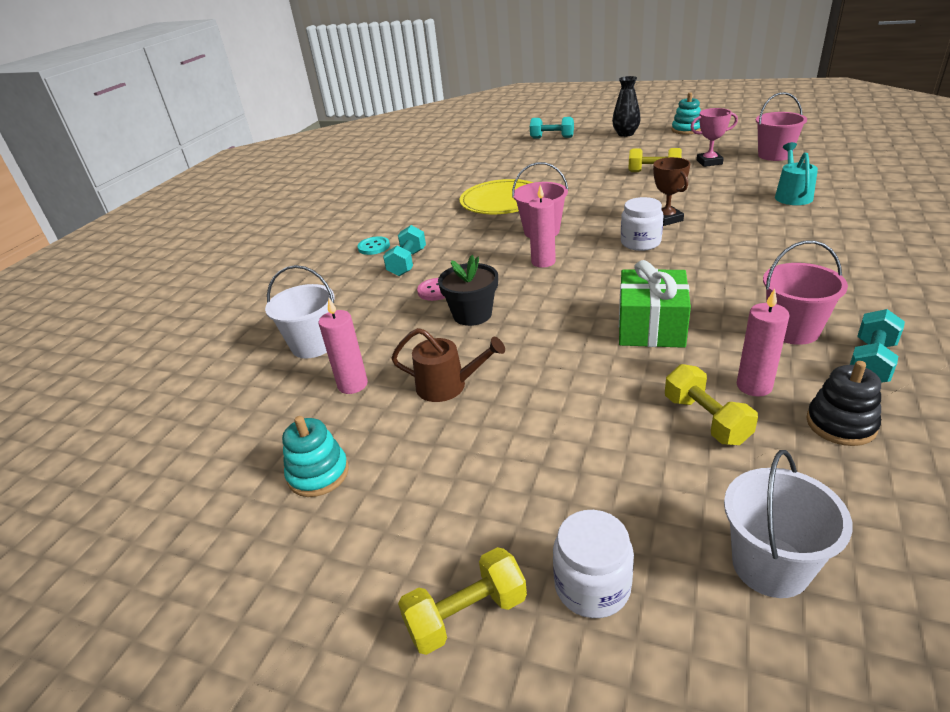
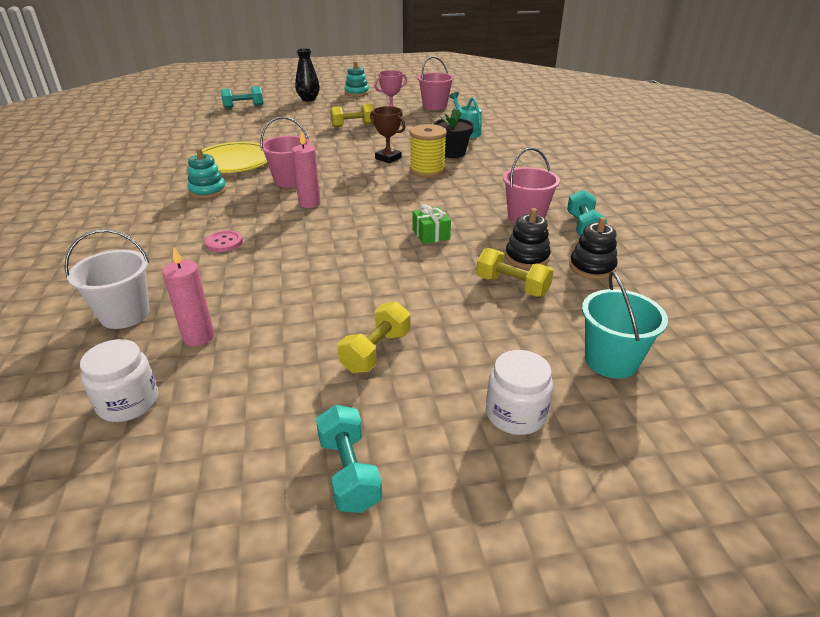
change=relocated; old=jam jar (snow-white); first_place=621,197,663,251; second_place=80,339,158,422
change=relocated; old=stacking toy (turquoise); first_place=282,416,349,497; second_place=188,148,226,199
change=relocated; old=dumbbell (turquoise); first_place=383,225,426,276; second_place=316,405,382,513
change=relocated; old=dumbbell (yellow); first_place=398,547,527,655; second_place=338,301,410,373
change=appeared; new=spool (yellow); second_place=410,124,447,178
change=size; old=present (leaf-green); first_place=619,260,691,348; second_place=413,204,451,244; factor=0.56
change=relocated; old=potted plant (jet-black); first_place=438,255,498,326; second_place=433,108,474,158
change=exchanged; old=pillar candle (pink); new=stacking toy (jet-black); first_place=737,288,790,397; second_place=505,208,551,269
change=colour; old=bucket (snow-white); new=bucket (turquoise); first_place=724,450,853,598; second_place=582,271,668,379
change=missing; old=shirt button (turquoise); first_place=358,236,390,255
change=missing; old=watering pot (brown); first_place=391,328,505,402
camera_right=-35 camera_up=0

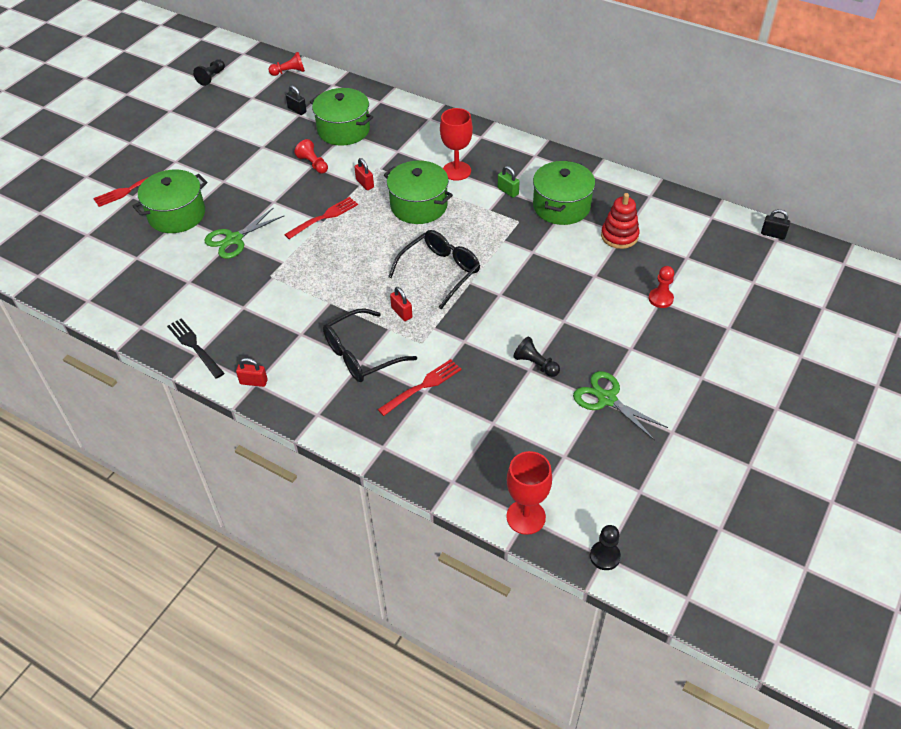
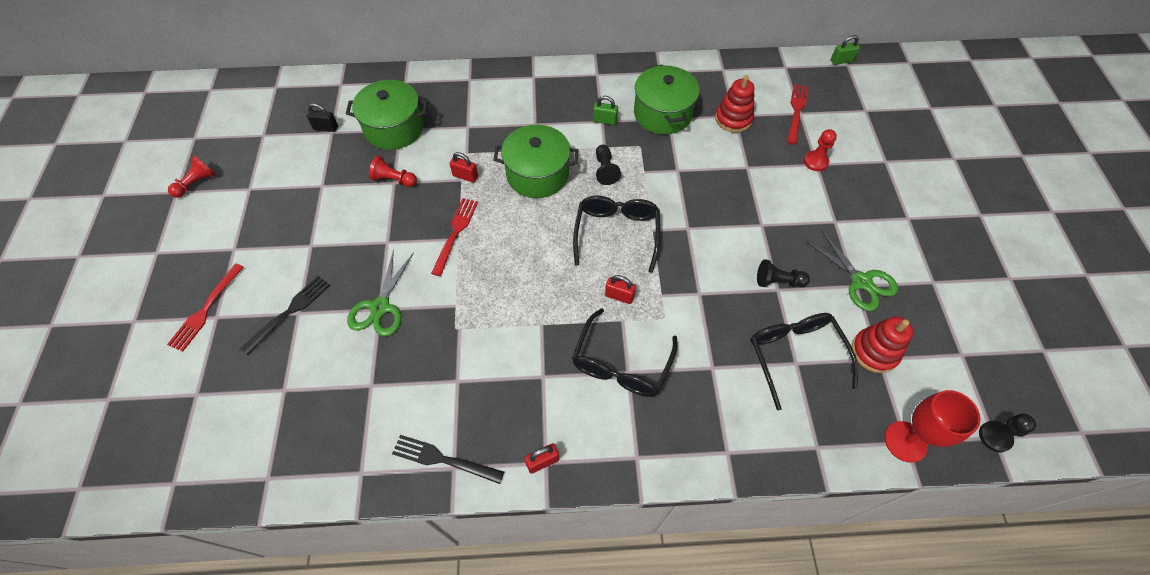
change=relocated; old=chess pawn (crimson); first_place=268,52,305,76; second_place=168,156,216,198
change=exchanged; old=cooking pot (leaf-green); new=dinner fork (jet-black); first_place=133,169,207,233; second_place=241,276,330,355
change=relocated; old=chess pawn (jet-black); first_place=193,59,225,86; second_place=596,145,621,185
change=appeared; new=spectacles (jet-black); second_place=750,313,858,410
change=relocated; old=dinner fork (crimson); first_place=378,359,462,416; second_place=787,84,808,145
change=spun; old=scissors (leaf-green); first_place=573,371,668,441; second_place=806,231,898,311; degrees=-135
change=colour; old=lock (jet-black); new=lock (leaf-green); first_place=761,209,790,239; second_place=831,35,860,65
change=appeared; new=stacking toy (crimson); second_place=852,317,913,373
change=missing; old=chalice (crimson); first_place=440,108,473,181
camera_right=-35 camera_up=10

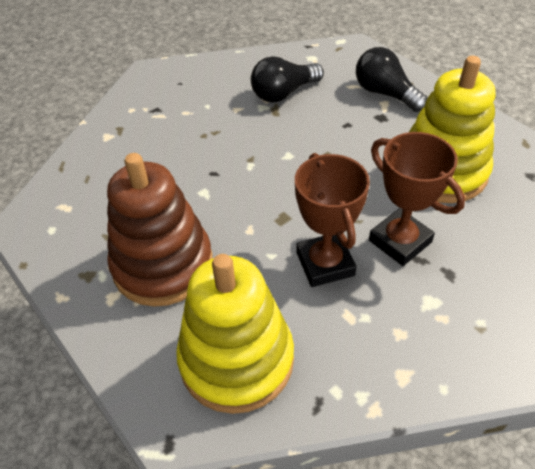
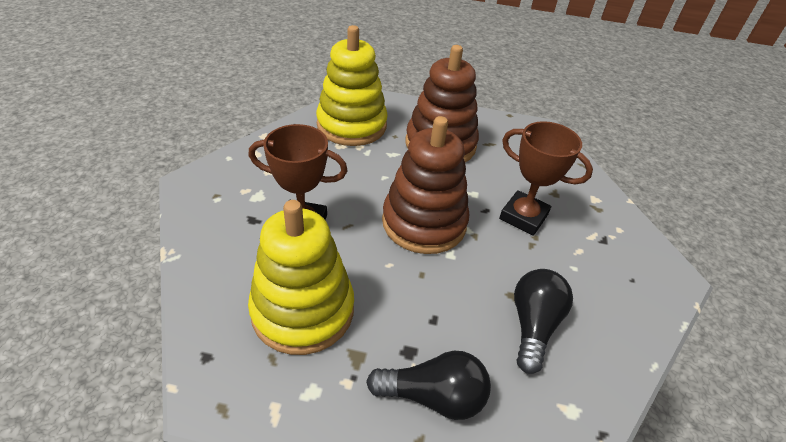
change=appeared; new=stacking toy (brown); second_place=382,116,469,254
change=relocated; old=prize cup (brown); first_place=295,153,370,287; second_place=499,121,593,236
camera_right=135 camera_up=-5

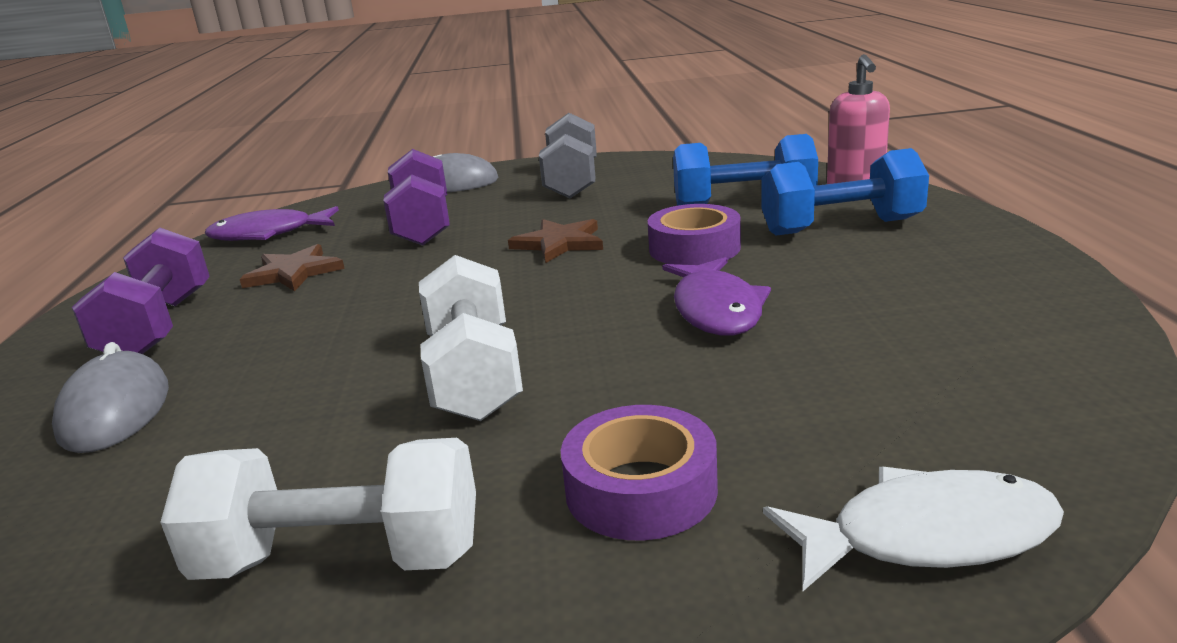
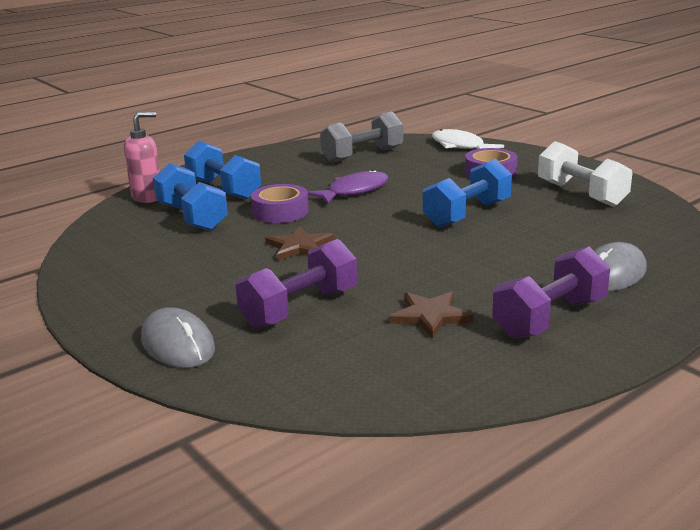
change=relocated; old=dumbbell (ash-grey); first_place=539,113,597,198; second_place=320,112,403,163
change=colour; old=dumbbell (snow-white); new=dumbbell (cobalt); first_place=419,255,523,421; second_place=423,159,512,228
change=missing; old=fish (royal purple); first_place=205,206,339,241
camera_right=-125 camera_up=0

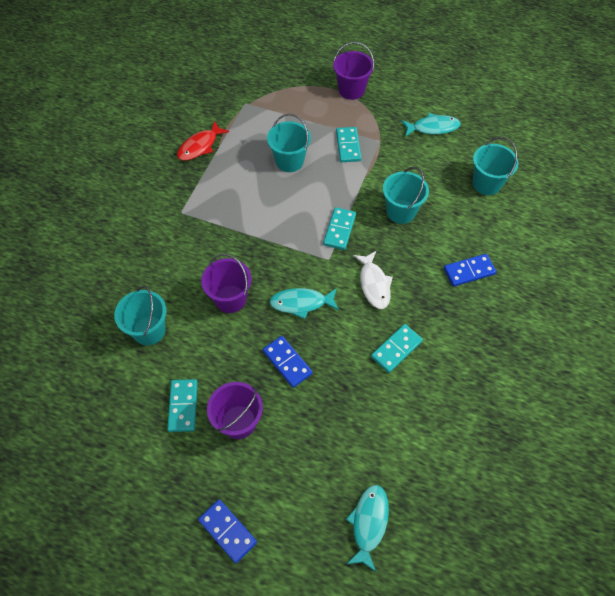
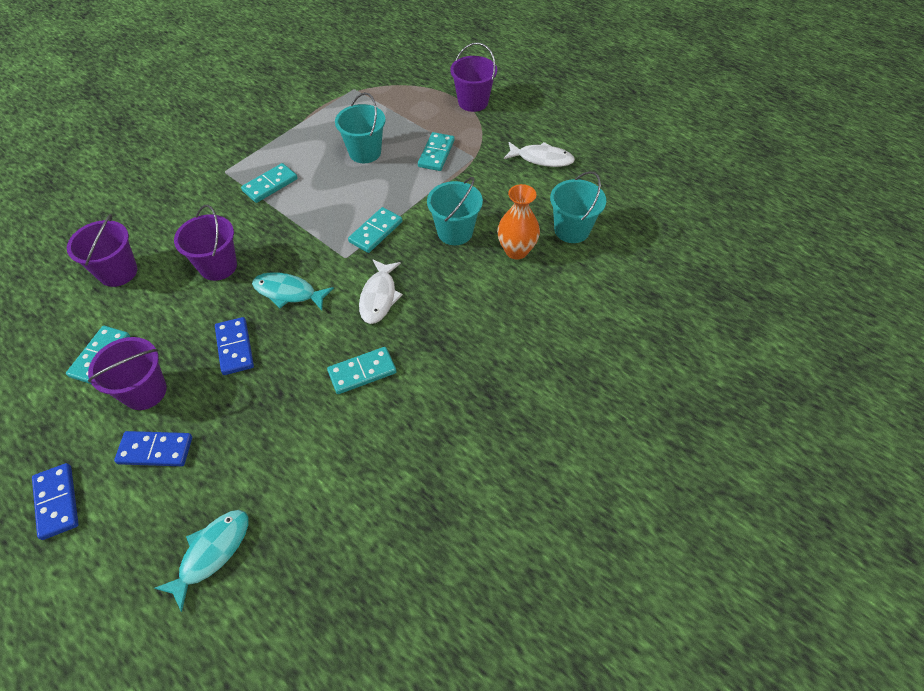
change=colour; old=bucket (turquoise); new=bucket (royal purple); first_place=114,286,167,345; second_place=67,214,137,287
change=relocated; old=domino (cobalt); first_place=444,254,496,287; second_place=114,431,192,466
change=appeared; new=domino (turquoise); second_place=241,163,298,203
change=appeared; new=vase (bright orange); second_place=497,184,540,259
change=colour; old=fish (turquoise); new=fish (snow-white); first_place=401,113,461,137; second_place=504,142,575,167
change=missing; old=fish (crimson); first_place=177,121,229,161
camera_right=20 camera_up=-5

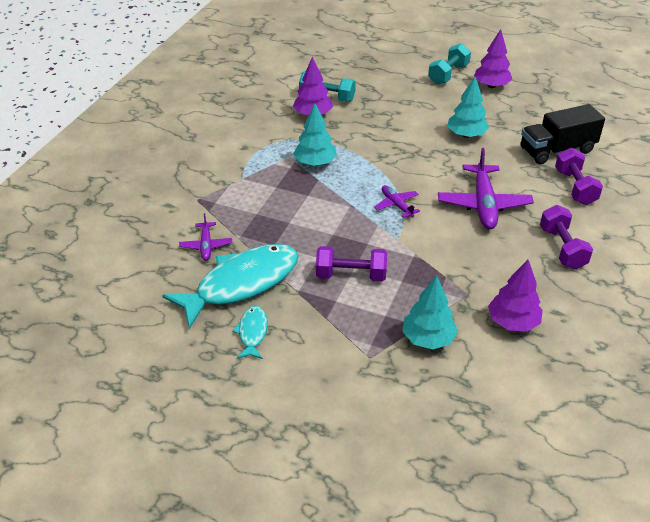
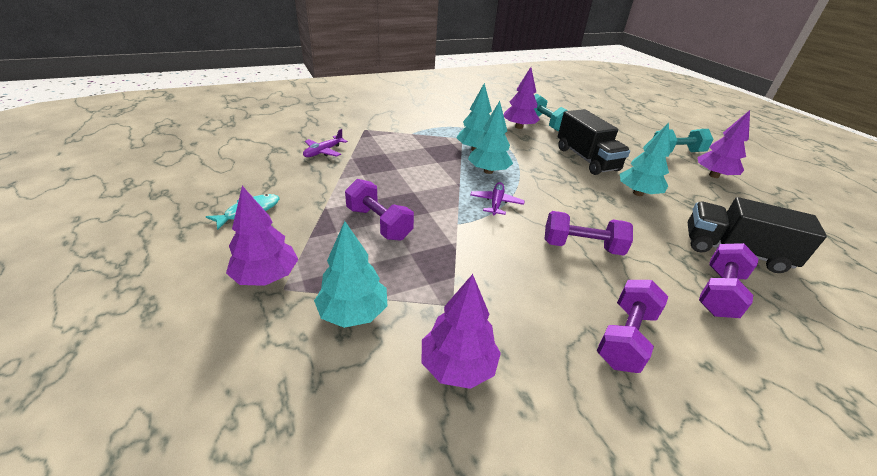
change=appeared; new=toy tree (royal purple); second_place=226,186,298,286
change=appeared; new=toy tree (turquoise); second_place=468,101,513,174
change=exchanged; old=toy plane (royal purple); new=dumbbell (royal purple); first_place=438,148,534,230; second_place=545,211,633,256
change=appeared; new=toy truck (jet-black); second_place=558,109,630,175
change=missing; old=fish (turquoise); first_place=162,244,298,329
camera_right=40 camera_up=-5

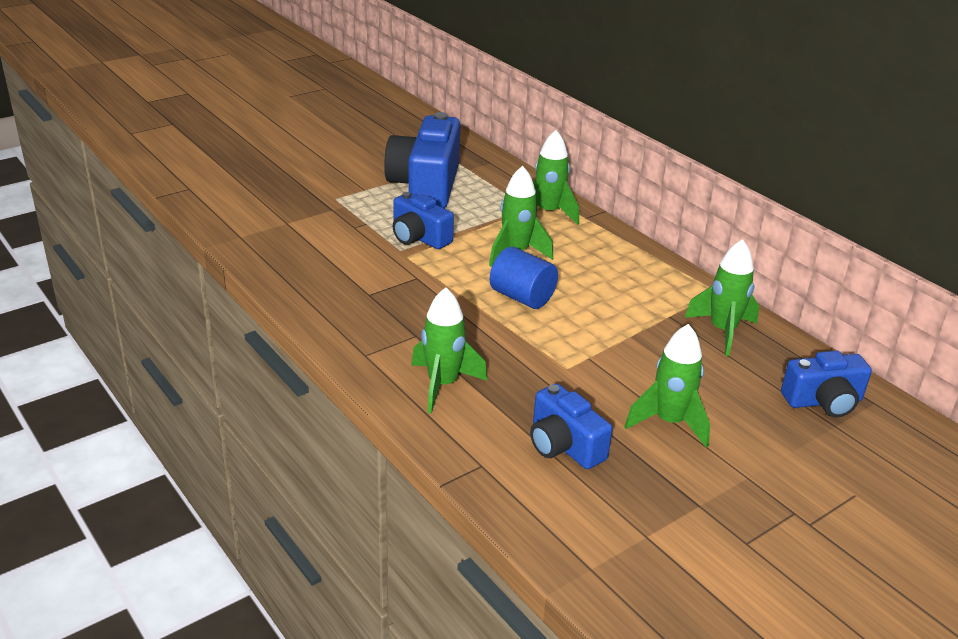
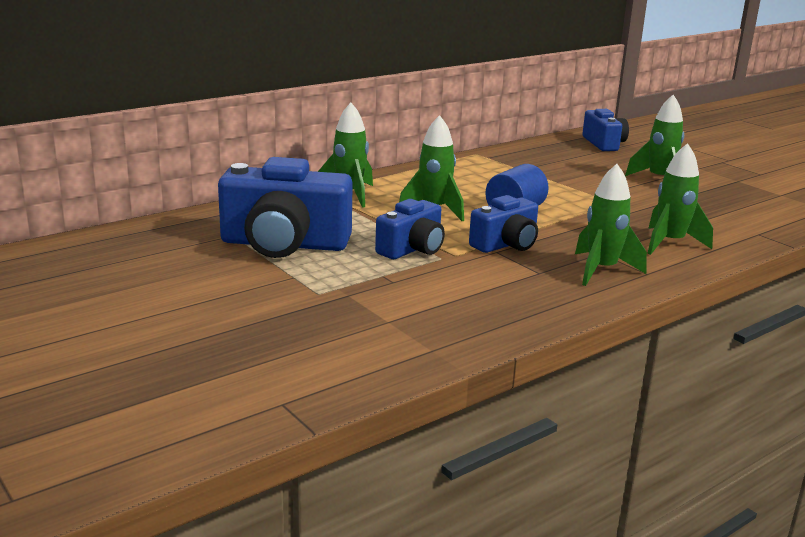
change=relocated; old=camera (cobalt); first_place=530,383,613,469; second_place=469,195,538,253
change=relocated; old=rocket (leaf-green); first_place=684,239,759,356; second_place=575,164,647,286
camera_right=-90 camera_up=-10

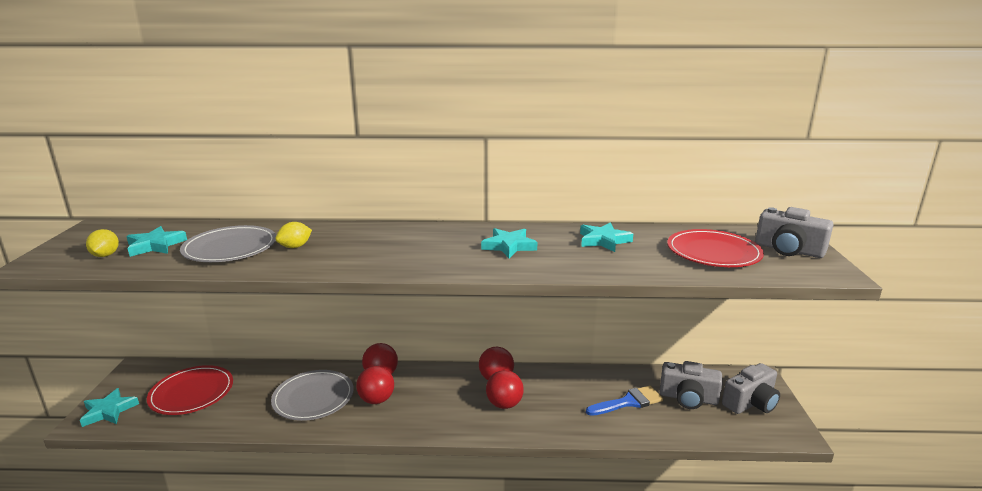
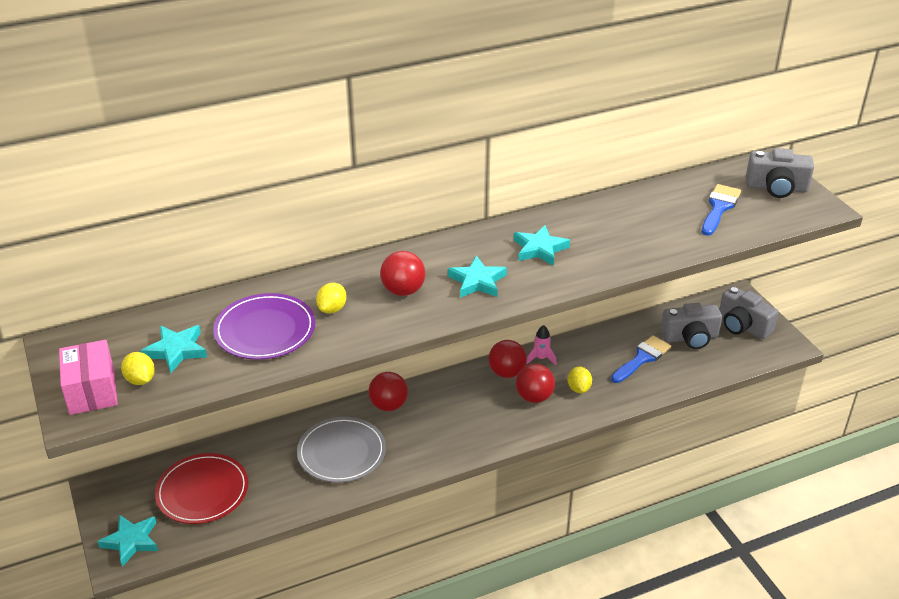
change=appeared; new=parcel (pink); second_place=59,340,118,415
change=colour; old=flat dish (ash-grey); new=flat dish (royal purple); first_place=180,225,276,262; second_place=213,293,315,360
change=relocated; old=ball (crimson); first_place=356,366,394,404; second_place=380,251,425,296
change=relocated; old=star (turquoise); first_place=580,222,633,252; second_place=448,256,507,298
change=appeared; new=rocket (pink); second_place=526,325,556,365
change=appeared; new=lemon (yellow); second_place=567,366,592,393
change=exchanged; old=flat dish (crimson); new=brush (cobalt); first_place=667,229,764,267; second_place=702,184,741,236
change=spun; old=camera (ash-grey); first_place=722,363,780,414; second_place=719,286,778,339; degrees=105
camera_right=-25 camera_up=15

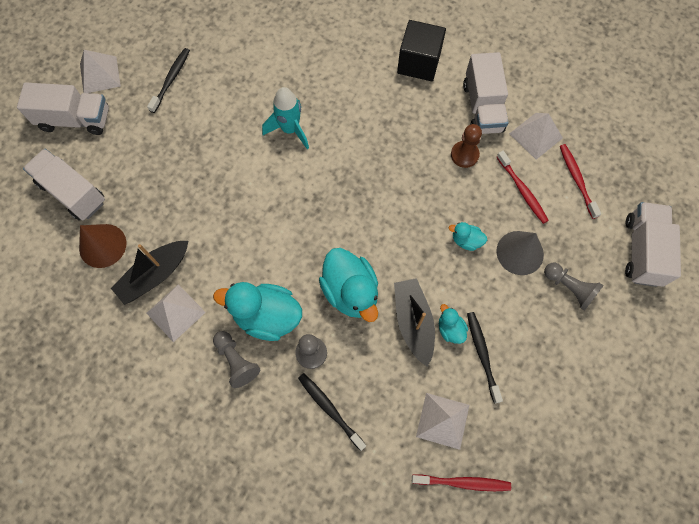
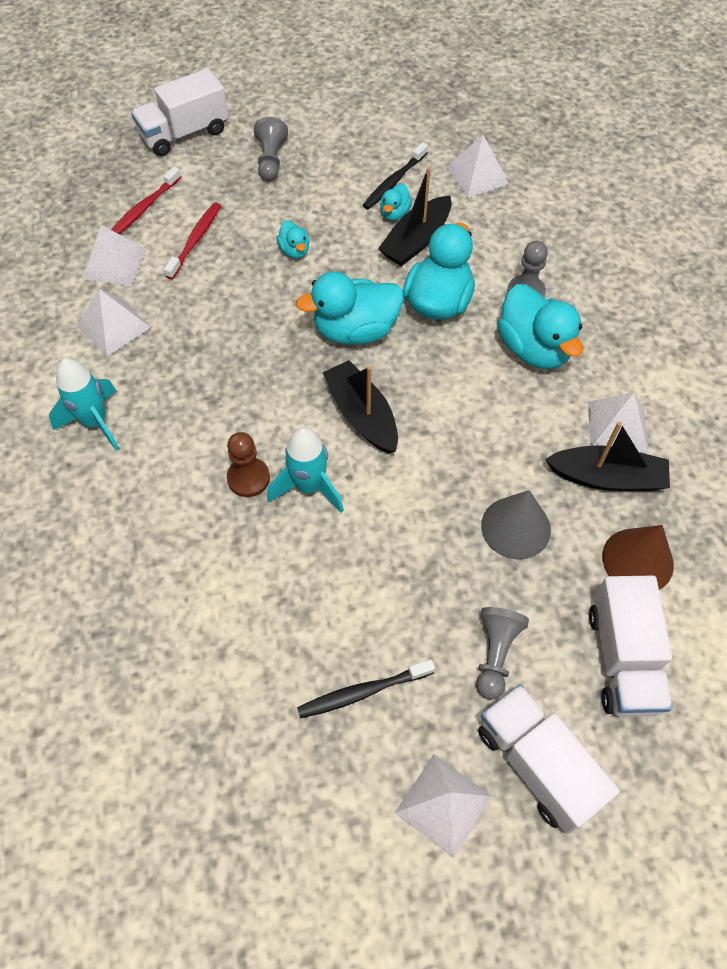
change=exchanged; old=cube (jet-black); new=rocket (turquoise); first_place=397,20,446,81; second_place=49,359,119,451
change=exchanged; old=toy truck (snow-white); new=pyramid shape (snow-white); first_place=463,52,509,134; second_place=77,289,151,356
change=relocated; old=chess pawn (brown); first_place=451,124,482,168; second_place=227,432,270,497
change=appeared; new=rubber duck (turquoise); second_place=296,271,404,345
change=appeared; new=sailboat (jet-black); second_place=323,360,398,454
change=relocated; old=chess pawn (ash-grey); first_place=213,331,260,388; second_place=476,607,529,700
change=relocated; old=cone shape (ash-grey); first_place=497,231,544,275; second_place=481,490,551,560
change=missing; old=toothbrush (jet-black); first_place=298,373,366,451
change=missing; old=toothbrush (crimson); first_place=412,474,511,491
camera_right=-130 camera_up=-10

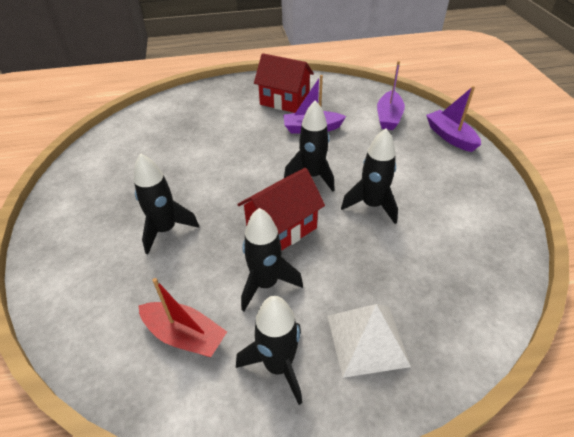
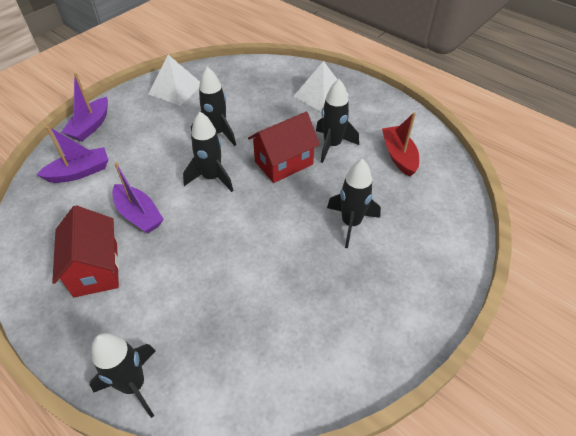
change=relocated; old=rocket (jet-black); first_place=236,296,302,405; second_place=90,333,156,418
change=appeared; new=pyramid shape (snow-white); second_place=149,55,200,106
change=spun; old=house (crimson); first_place=237,168,325,250; second_place=248,112,320,183; degrees=-45
camera_right=-130 camera_up=5

